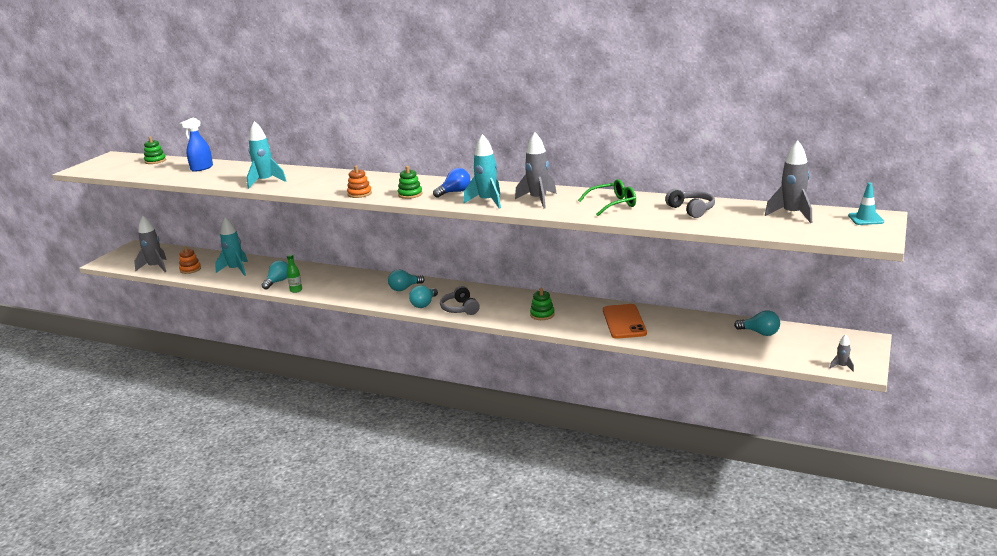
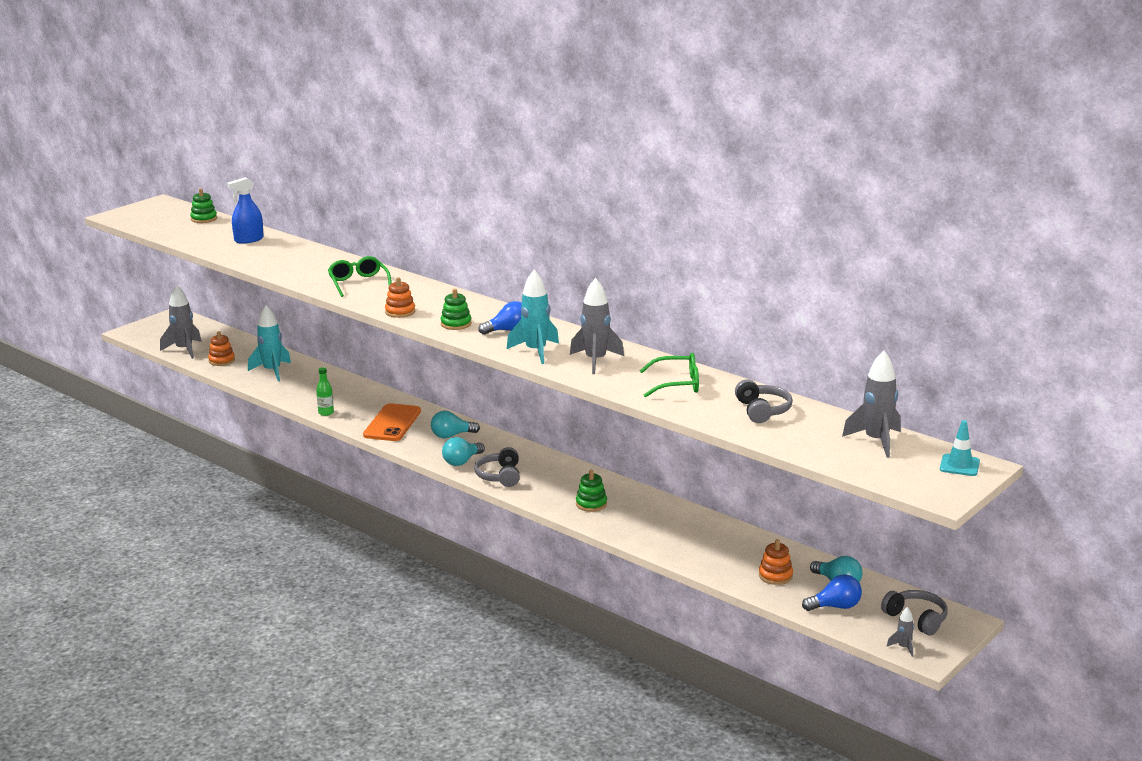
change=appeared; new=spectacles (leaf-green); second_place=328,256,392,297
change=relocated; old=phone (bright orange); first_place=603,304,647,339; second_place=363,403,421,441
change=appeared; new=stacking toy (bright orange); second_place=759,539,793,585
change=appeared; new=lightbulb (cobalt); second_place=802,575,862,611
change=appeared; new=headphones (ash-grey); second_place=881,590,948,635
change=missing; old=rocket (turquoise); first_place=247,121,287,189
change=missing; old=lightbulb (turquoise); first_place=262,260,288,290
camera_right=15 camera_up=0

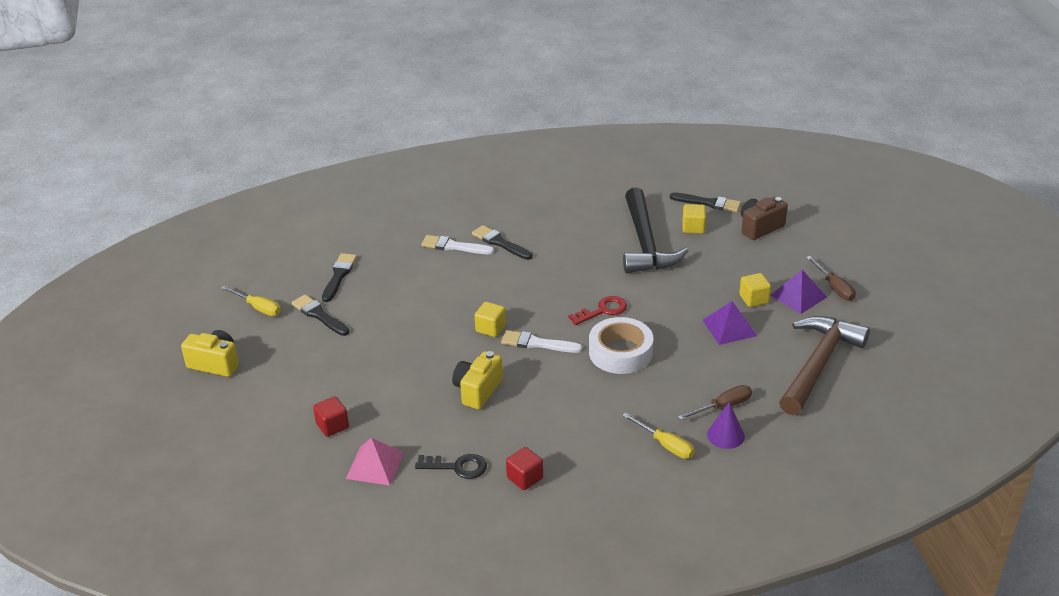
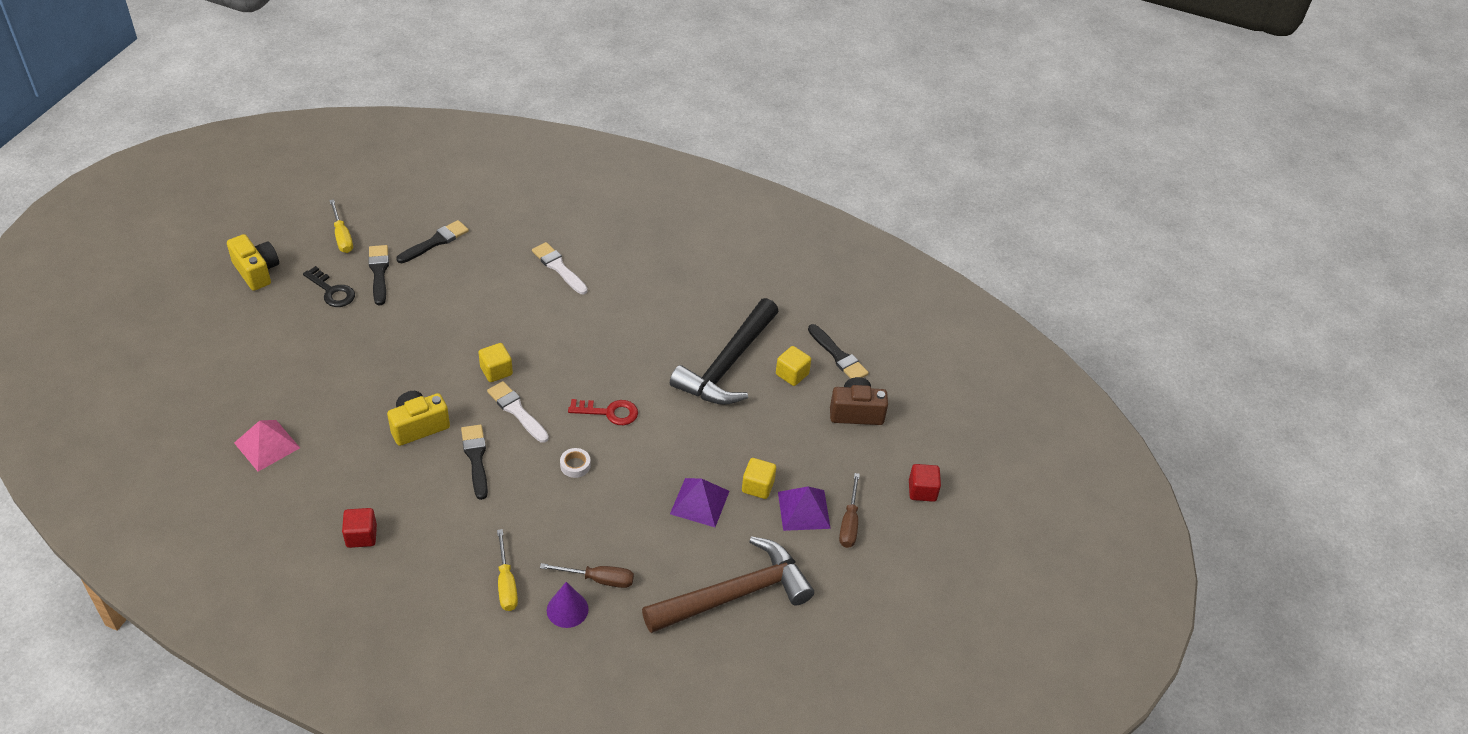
change=relocated; old=latchkey (jet-black); first_place=415,454,487,479; second_place=303,266,355,307
change=relocated; old=brush (jet-black); first_place=472,225,533,260; second_place=461,425,488,500
change=size; old=tape (snow-white); first_place=589,317,653,374; second_place=560,448,591,478; factor=0.43
change=relocated; old=cube (crimson); first_place=313,396,349,437; second_place=909,464,941,502
camera_right=30 camera_up=10

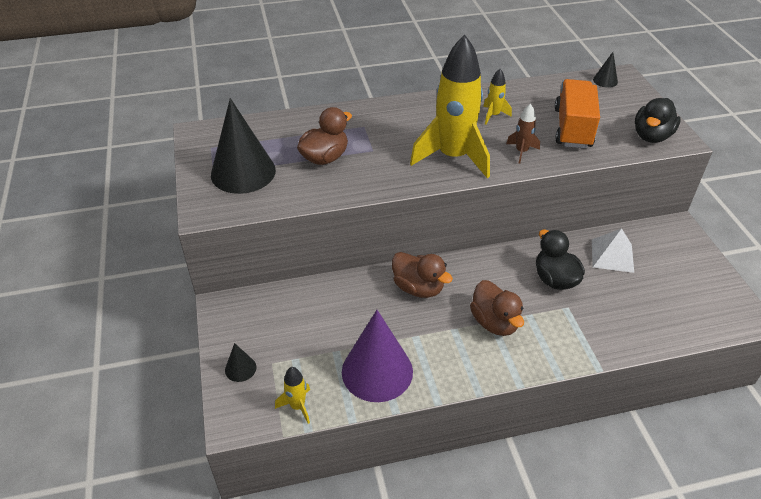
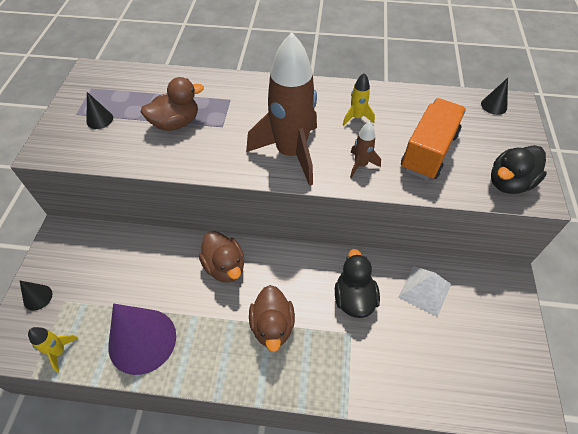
change=size; old=cone shape (jet-black); first_place=211,98,276,194; second_place=87,92,113,129; factor=0.44
change=colour; old=rocket (yellow); new=rocket (brown); first_place=410,35,490,178; second_place=246,32,317,186
camera_right=20 camera_up=10

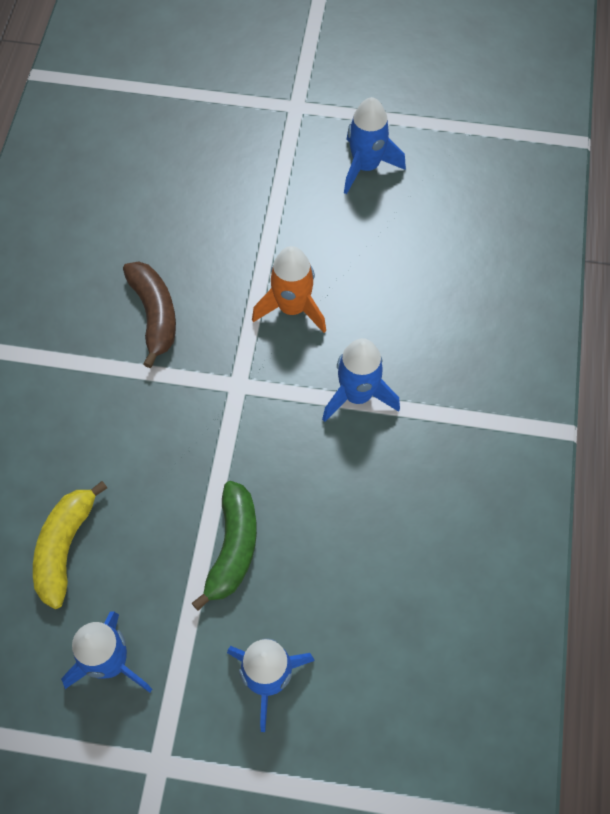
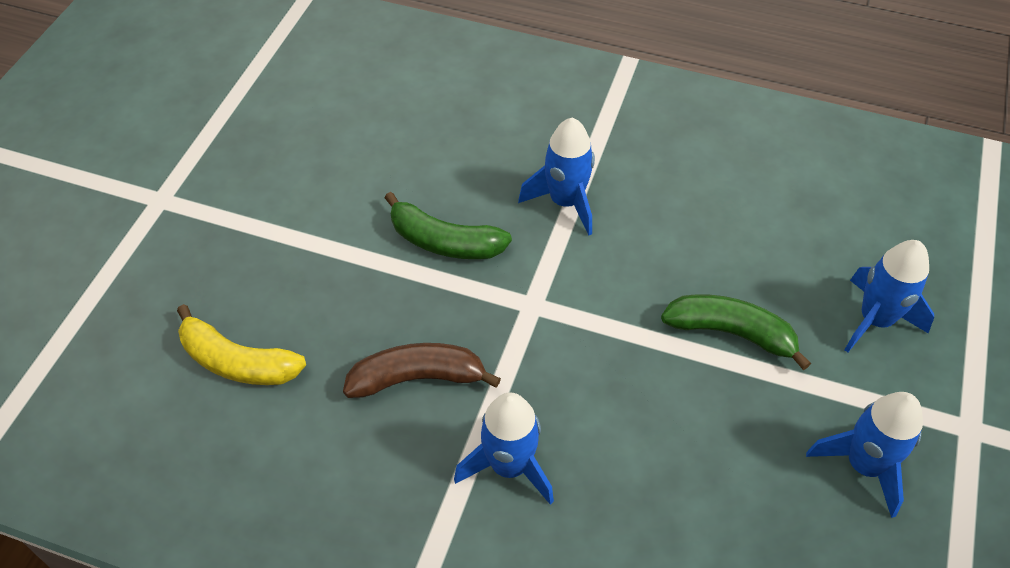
change=relocated; old=banana (yellow); first_place=33,481,107,609; second_place=177,304,306,385
change=exchanged; old=rocket (bright orange); new=banana (leaf-green); first_place=252,246,326,333; second_place=385,192,512,259
change=relocated; old=rocket (cobalt); first_place=344,97,406,194; second_place=454,392,554,505
camera_right=-80 camera_up=-10

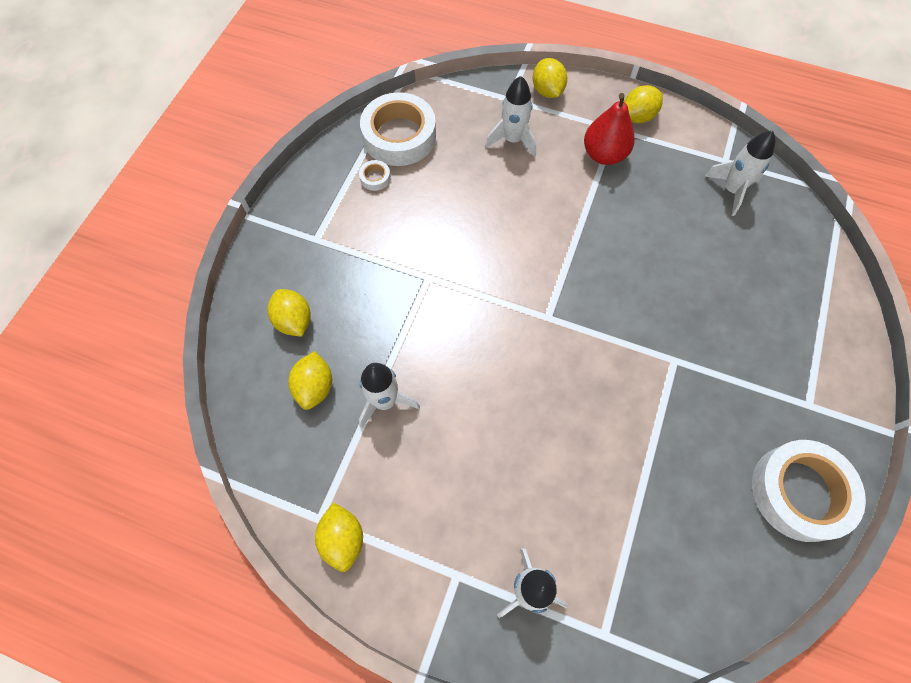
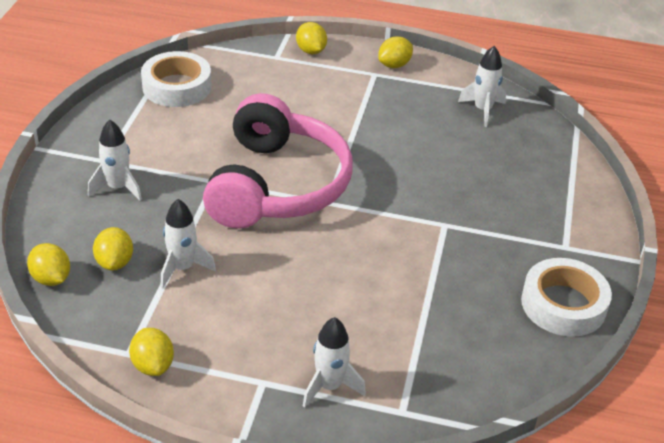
change=relocated; old=lemon (yellow); first_place=268,289,311,337; second_place=27,243,70,286
change=relocated; old=rocket (snow-white); first_place=485,76,536,157; second_place=88,120,142,201
change=appeared; new=headphones (pink); second_place=203,93,353,229
change=missing; old=tape (snow-white); first_place=359,160,391,191
change=missing; old=pear fruit (crimson); first_place=584,93,635,165
camera_right=-10 camera_up=-25

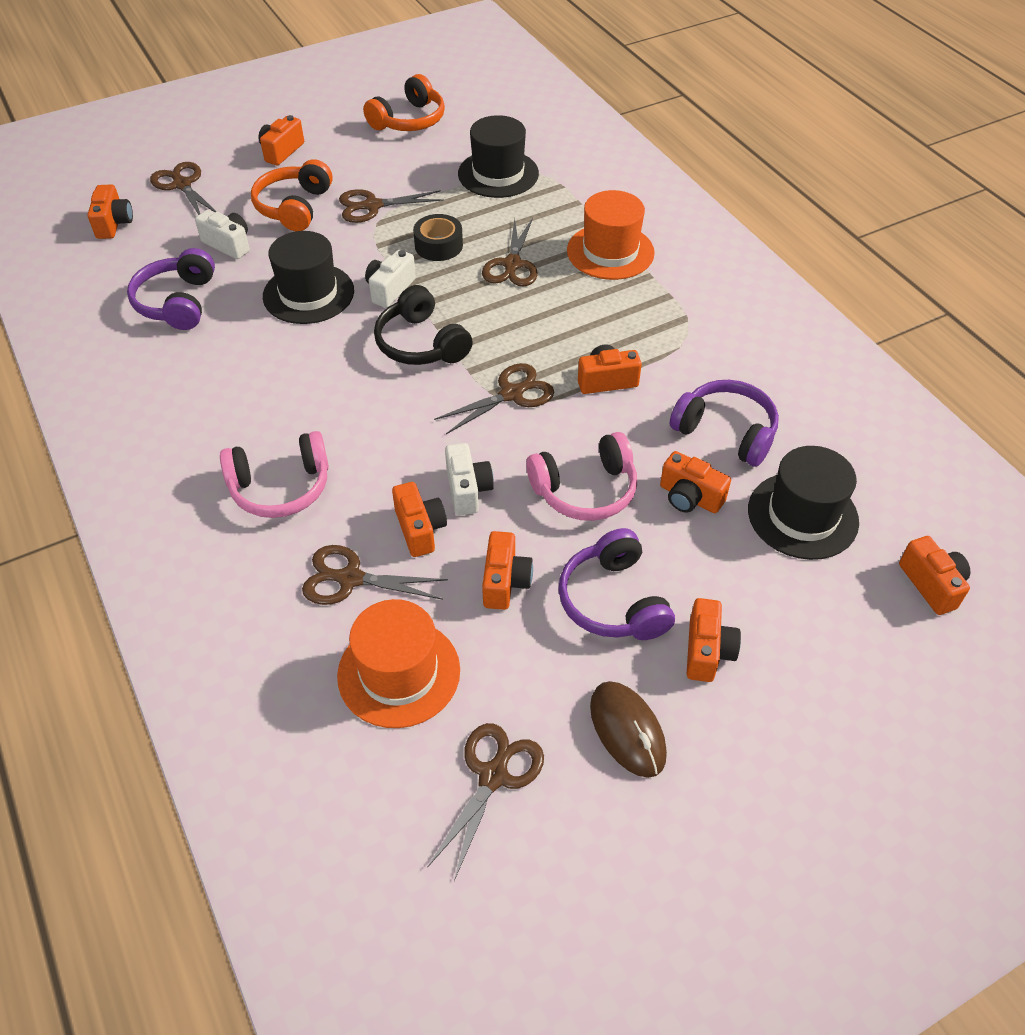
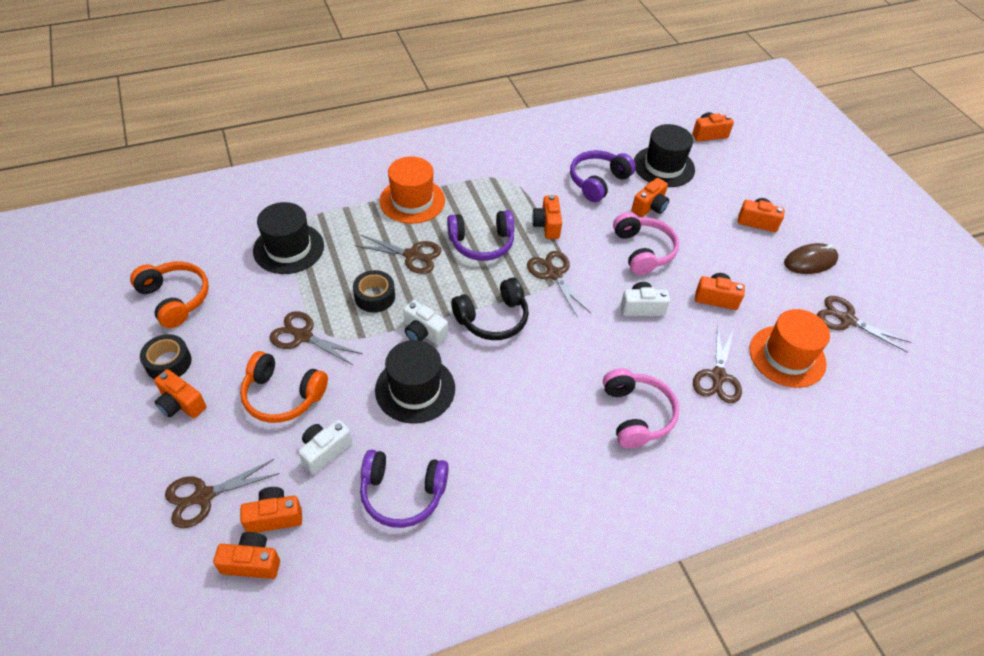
change=appeared; new=tape (jet-black); second_place=140,334,192,379
change=relocated; old=camera (bright orange); first_place=392,482,447,557; second_place=240,487,302,533
change=spun; old=scissors (brown); first_place=339,189,444,223; second_place=269,311,363,366; degrees=120
change=relocated; old=headphones (royal purple); first_place=558,528,675,640; second_place=447,210,514,261
camera_right=-85 camera_up=0

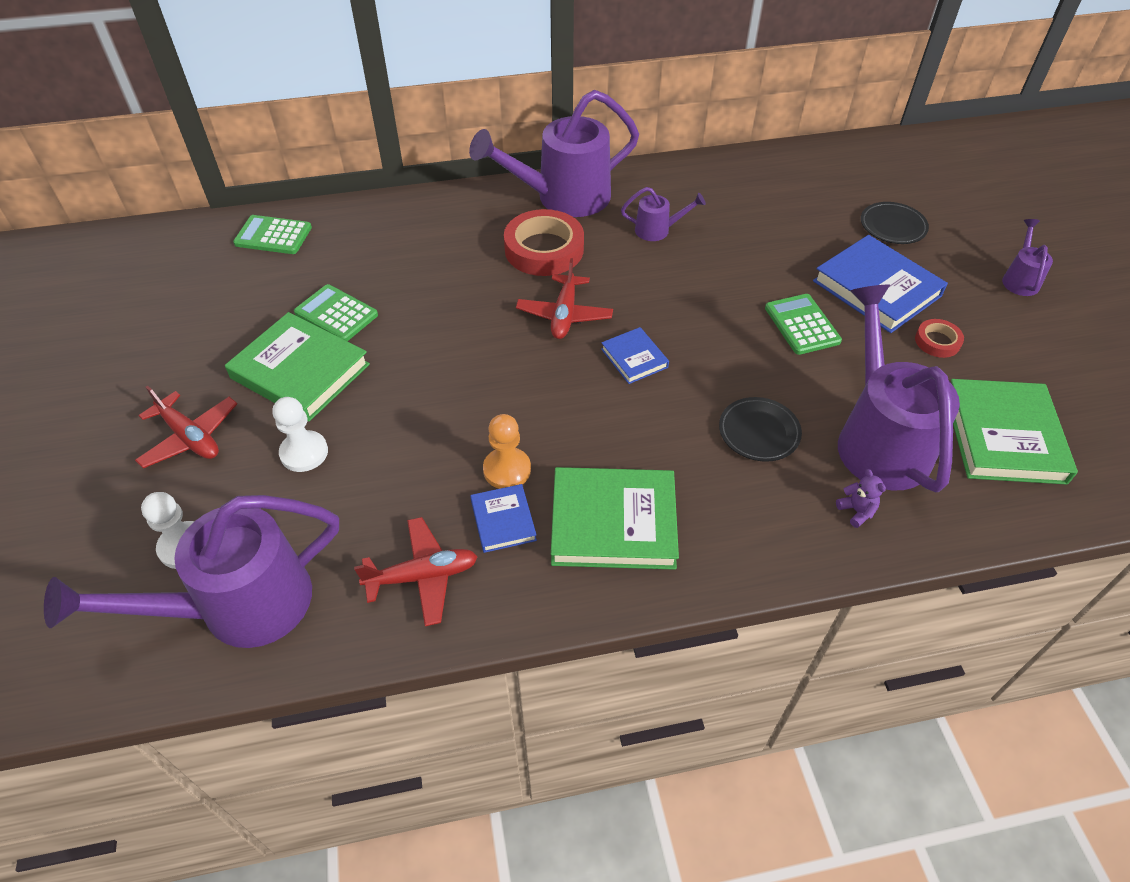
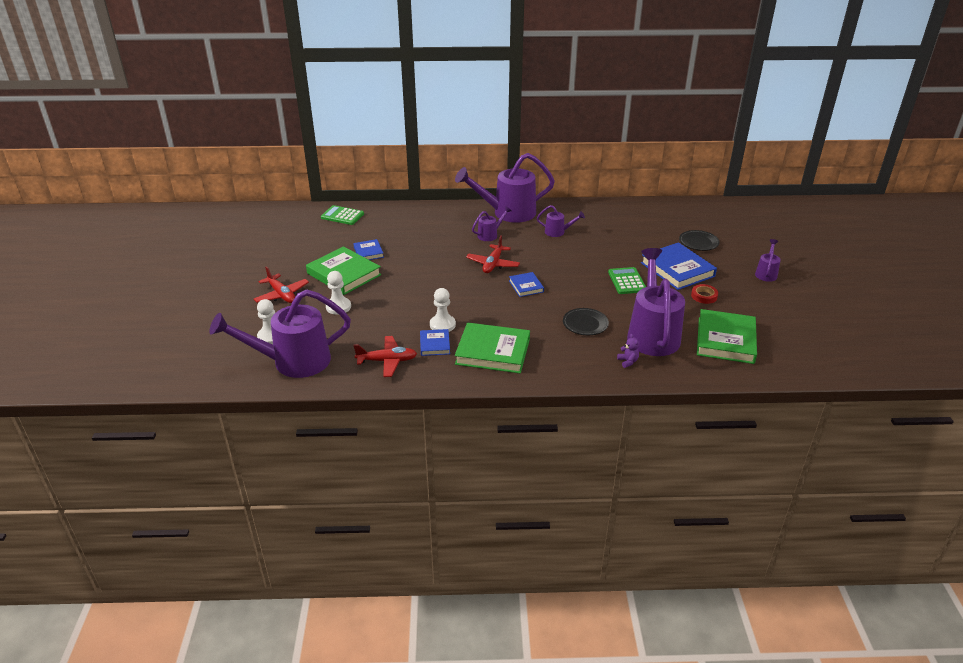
change=exchanged; old=pocket calculator (leaf-green); new=hardcover (cobalt); first_place=294,284,378,341; second_place=353,239,384,260
change=colour; old=chess pawn (bright orange); new=chess pawn (snow-white); first_place=483,414,531,489; second_place=430,288,456,332
change=exchanged; old=tape (crimson); new=watering pot (royal purple); first_place=504,209,584,276; second_place=472,206,511,241
camera_right=10 camera_up=-15

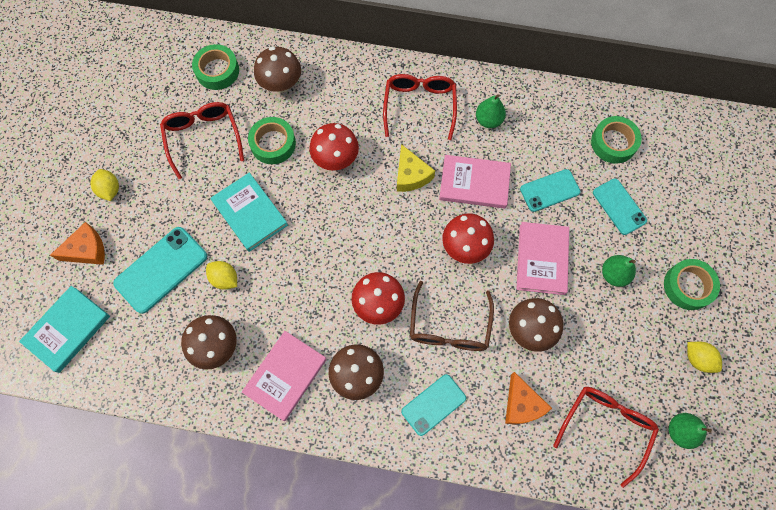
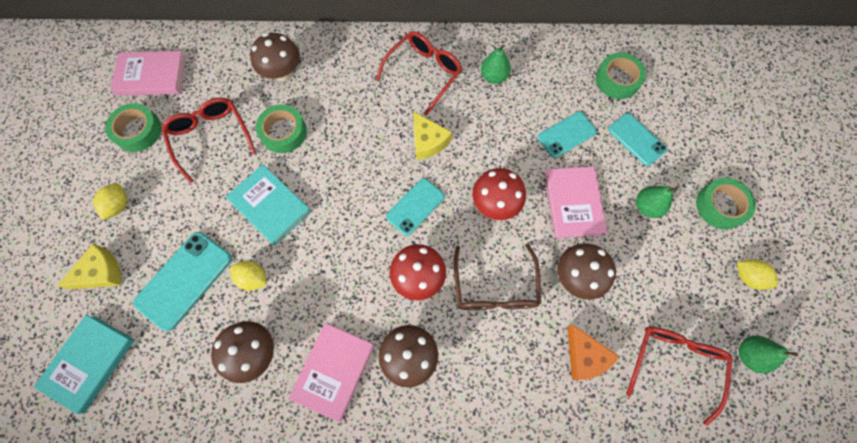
change=colour; old=piece of cheese (bright orange); new=piece of cheese (yellow); first_place=50,222,105,265; second_place=57,244,121,289
change=spun; old=lemon (yellow); first_place=90,169,119,201; second_place=93,183,127,220; degrees=45
change=relocated; old=tape (leaf-green); first_place=192,44,239,90; second_place=105,103,162,152
change=relocated; old=hardcover (pink); first_place=439,155,511,209; second_place=110,51,186,96
change=spun; old=spectacles (crimson); first_place=383,74,457,140; second_place=376,31,462,115; degrees=45
change=relocated; old=phone (turquoise); first_place=402,374,466,436; second_place=386,178,445,236
change=missing; old=fungus (crimson); first_place=309,123,359,171
camera_right=-10 camera_up=0

